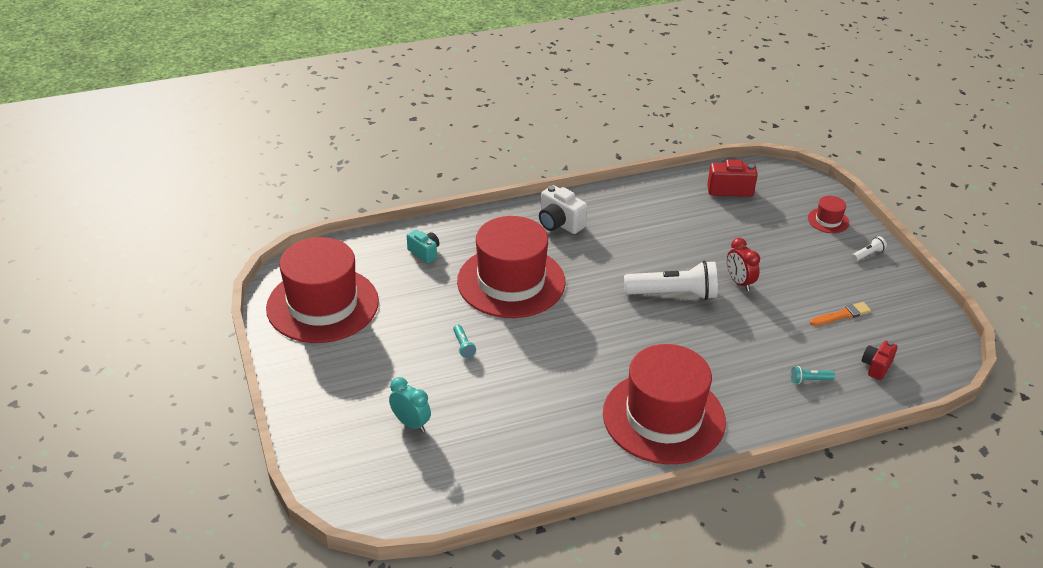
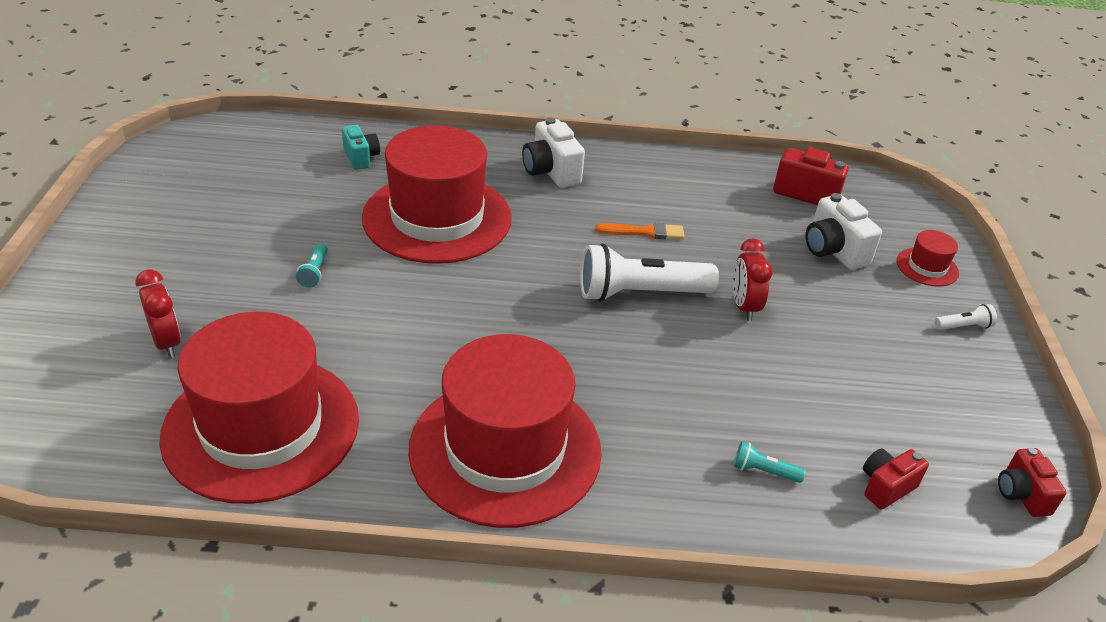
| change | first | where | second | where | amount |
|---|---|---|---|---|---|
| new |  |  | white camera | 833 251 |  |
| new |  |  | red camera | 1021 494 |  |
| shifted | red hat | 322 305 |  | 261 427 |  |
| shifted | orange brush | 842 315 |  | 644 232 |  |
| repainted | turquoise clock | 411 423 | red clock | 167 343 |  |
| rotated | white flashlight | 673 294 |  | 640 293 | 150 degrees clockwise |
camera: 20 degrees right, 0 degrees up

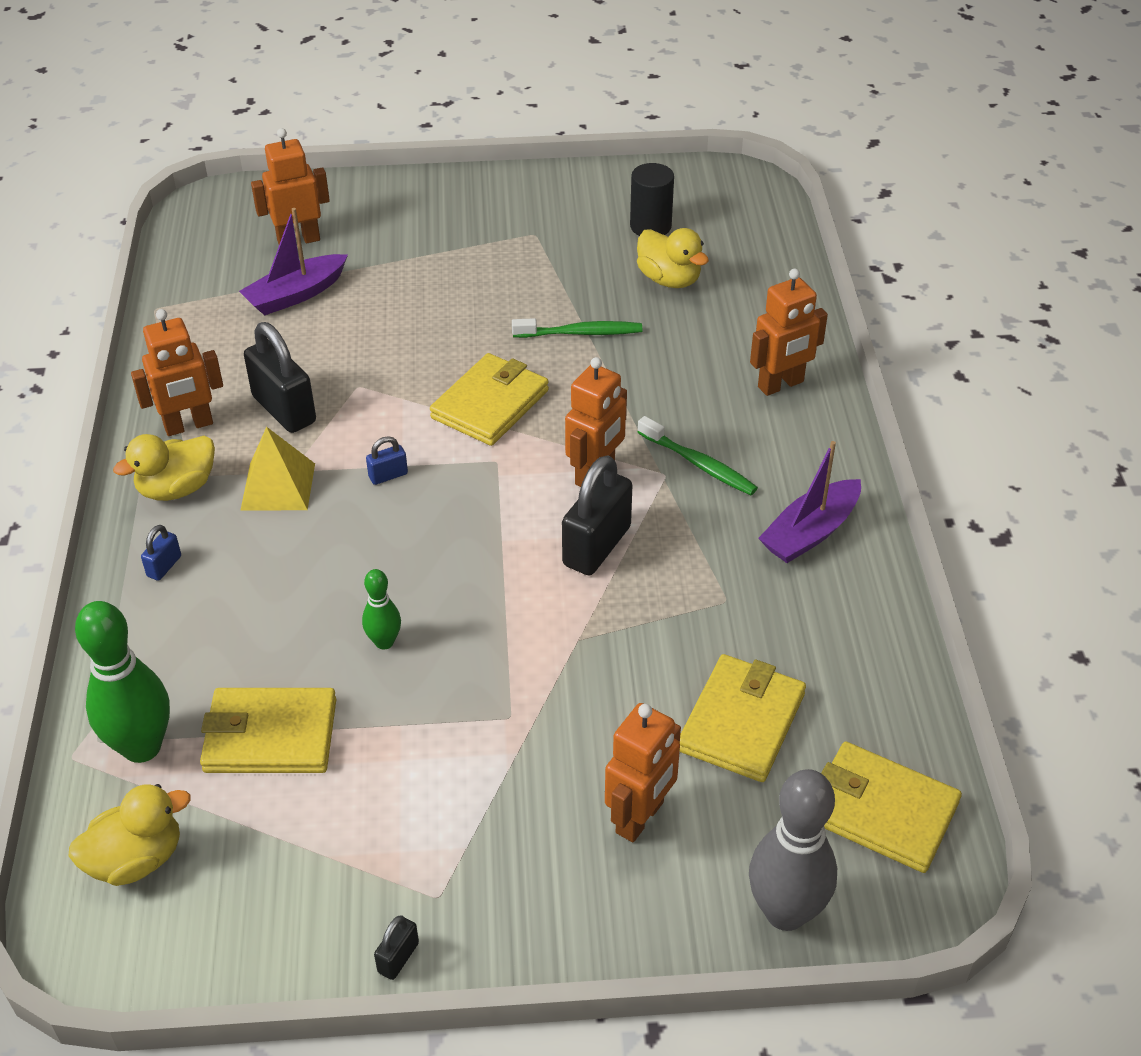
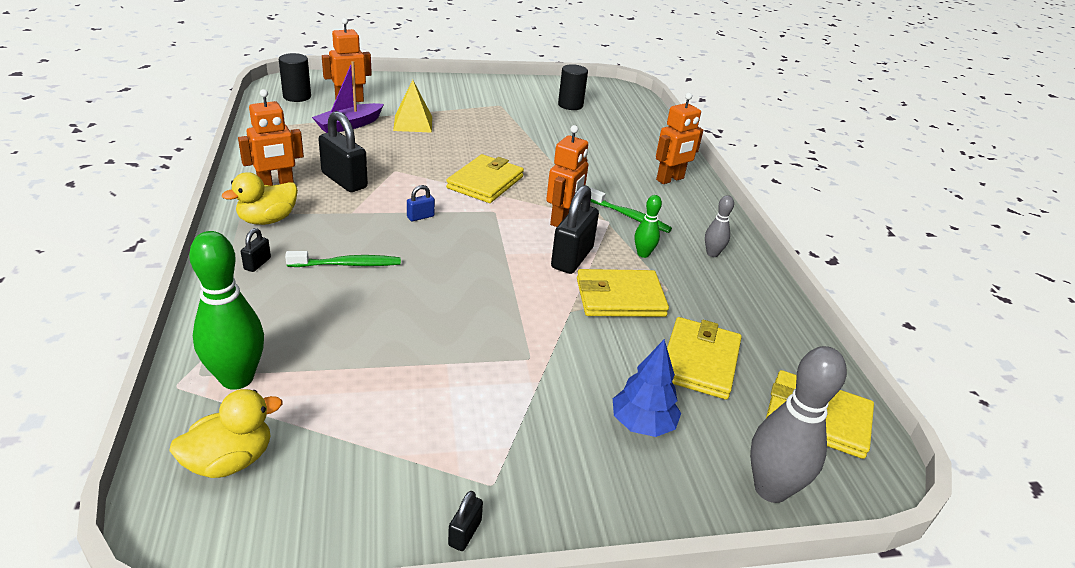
| change | first | where | second | where | amount |
|---|---|---|---|---|---|
| gone | yellow duck | 669 279 |  |  |  |
| new |  |  | black cylinder | 297 96 |  |
| shifted | yellow wallet | 270 735 |  | 620 297 |  |
| shifted | yellow pyramid | 278 486 |  | 413 123 |  |
| shifted | green bowling pin | 384 642 |  | 643 254 |  |
| shifted | green toothbrush | 580 333 |  | 347 264 |  |
| swapped | orange robot | 640 818 | blue tree | 642 424 |  |
| swapped | purple boat | 810 532 | grey bowling pin | 712 253 |  |
| repainted | blue padlock | 164 566 | black padlock | 257 264 |  |
camera: 10 degrees left, 10 degrees down

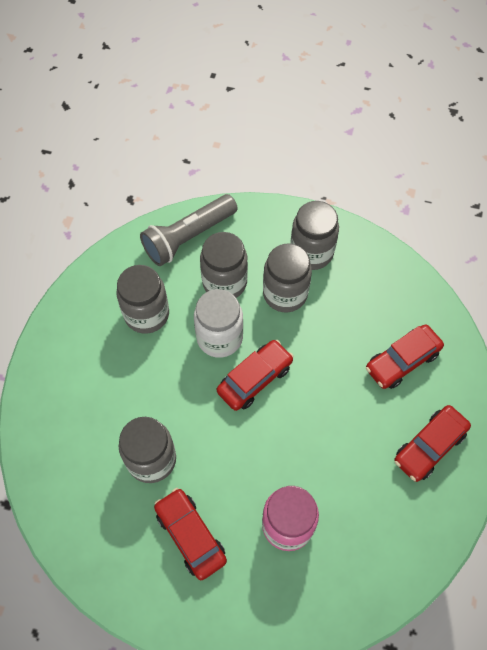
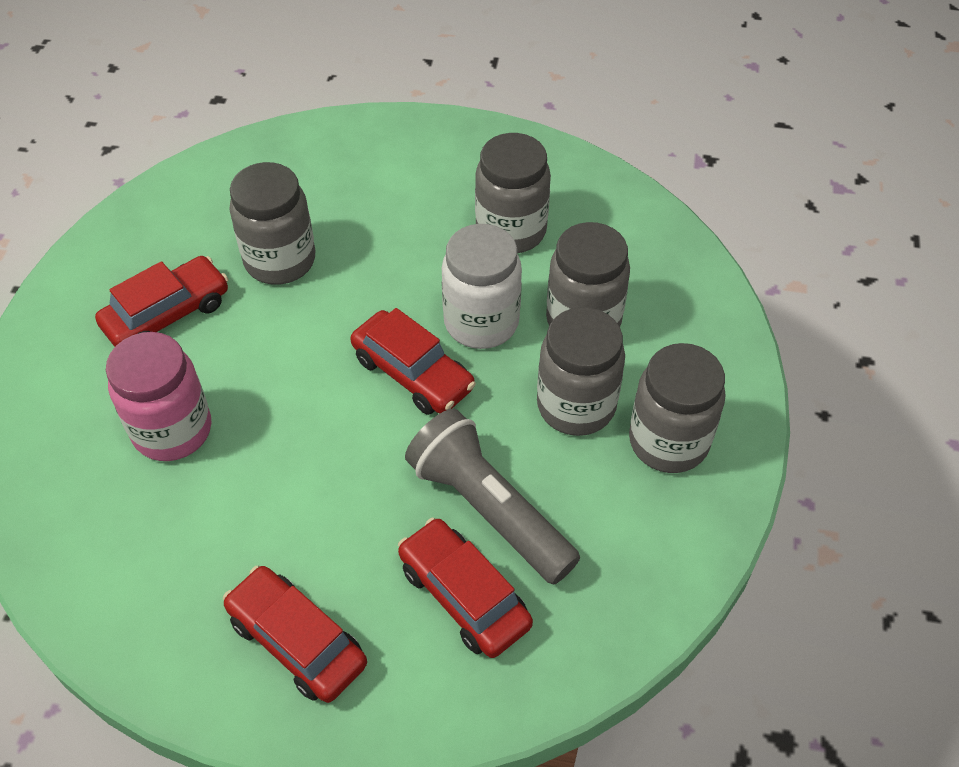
| change | first | where | second | where | amount |
|---|---|---|---|---|---|
| shifted | grey flashlight | 188 237 |  | 489 509 |  |
camera: 85 degrees right, 10 degrees down

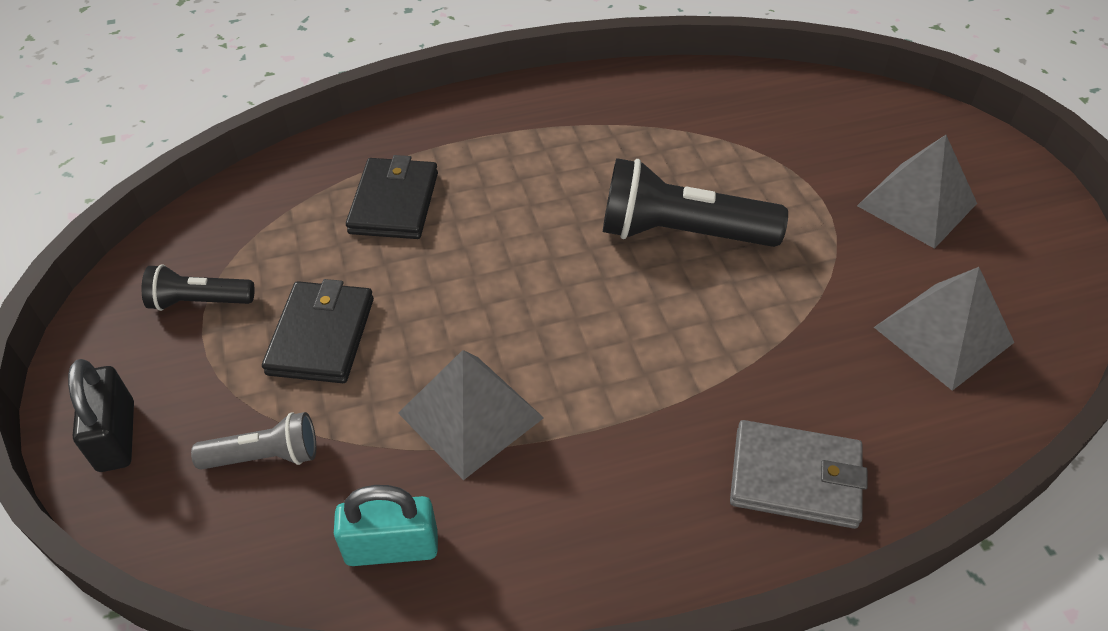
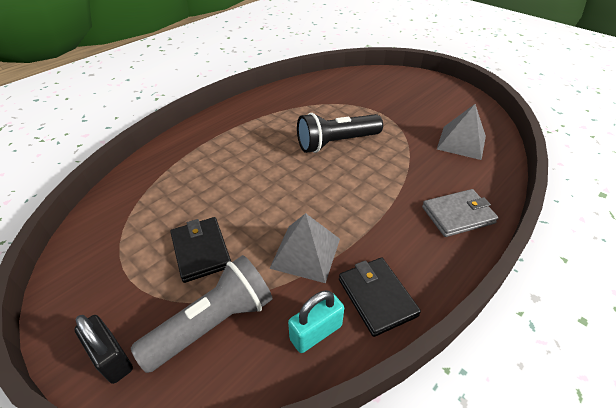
| change | first | where | second | where | amount |
|---|---|---|---|---|---|
| gone | black flashlight | 199 301 |  |  |  |
| gone | grey pyramid | 917 204 |  |  |  |
| shifted | black wallet | 394 202 |  | 377 297 |  |
| scaled | grey flashlight | 265 456 |  | 213 323 | x1.85 |
camera: 30 degrees left, 5 degrees down

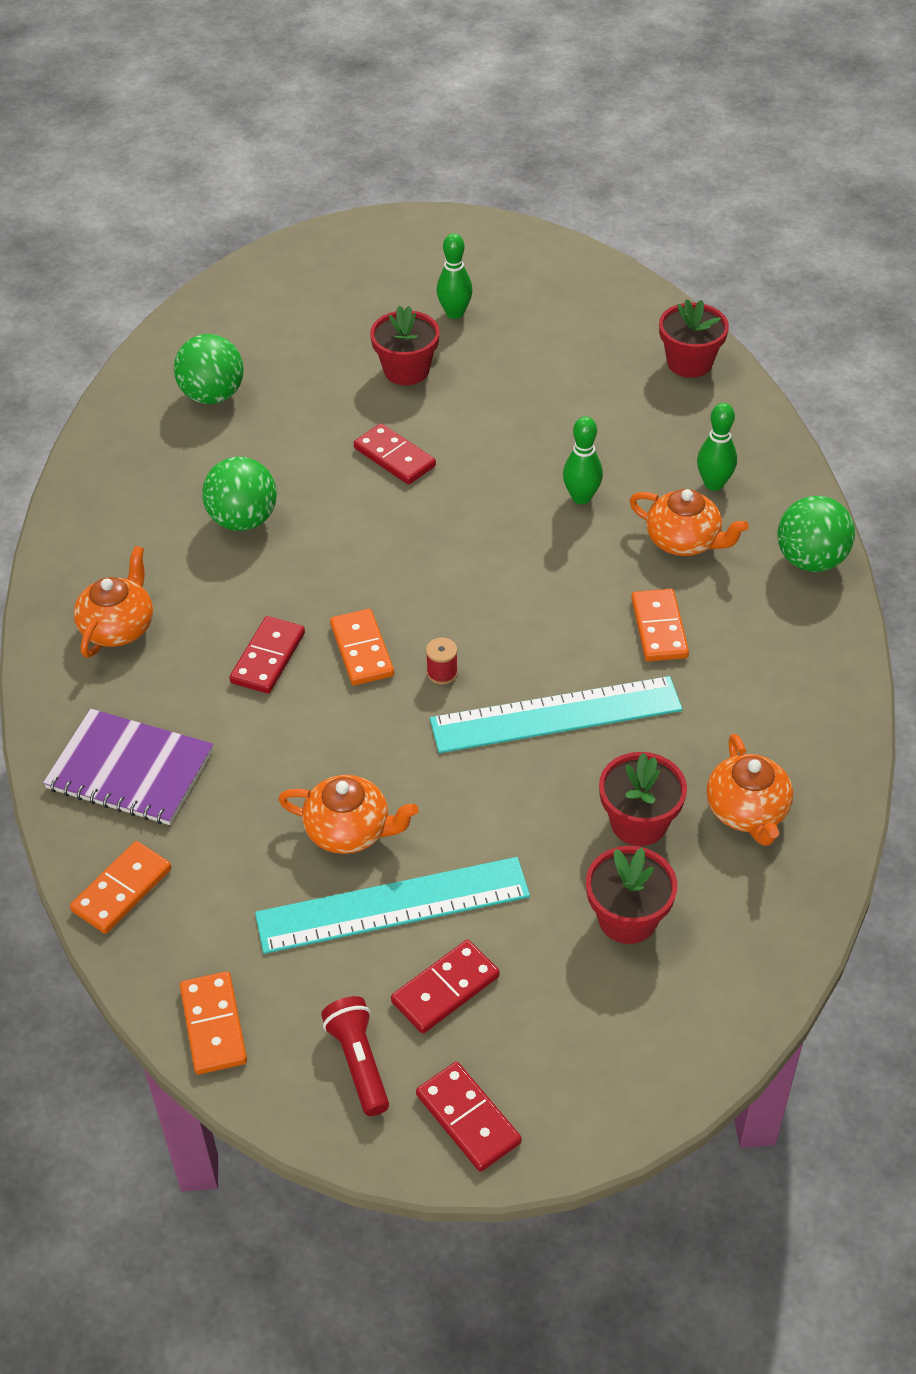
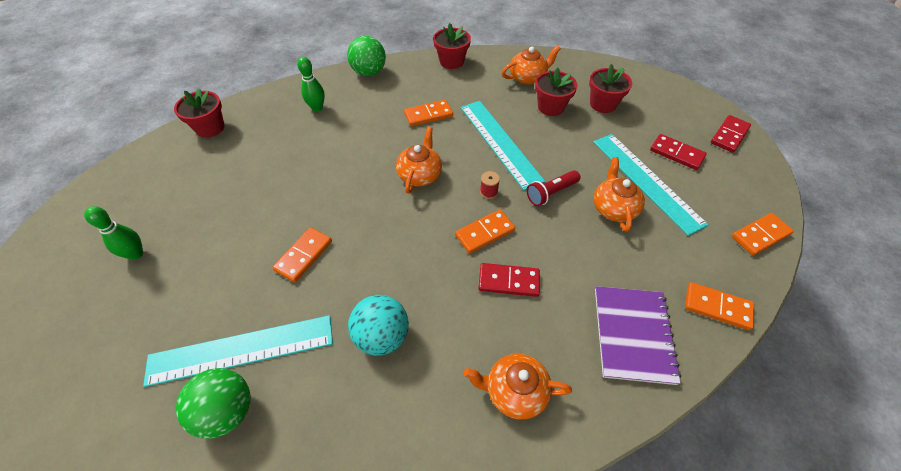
| change | first | where | second | where | amount |
|---|---|---|---|---|---|
| gone | green bowling pin | 581 497 |  |  |  |
| new |  |  | turquoise ruler | 241 349 |  |
| shifted | red flashlight | 358 1062 |  | 551 193 |  |
| shifted | red flower pot | 406 370 |  | 451 61 |  |
| shifted | orange teapot | 684 541 |  | 420 175 |  |
| repainted | green ball | 243 520 | turquoise ball | 382 336 |  |
| repainted | red domino | 394 457 | orange domino | 304 256 |  |
camera: 105 degrees left, 5 degrees up

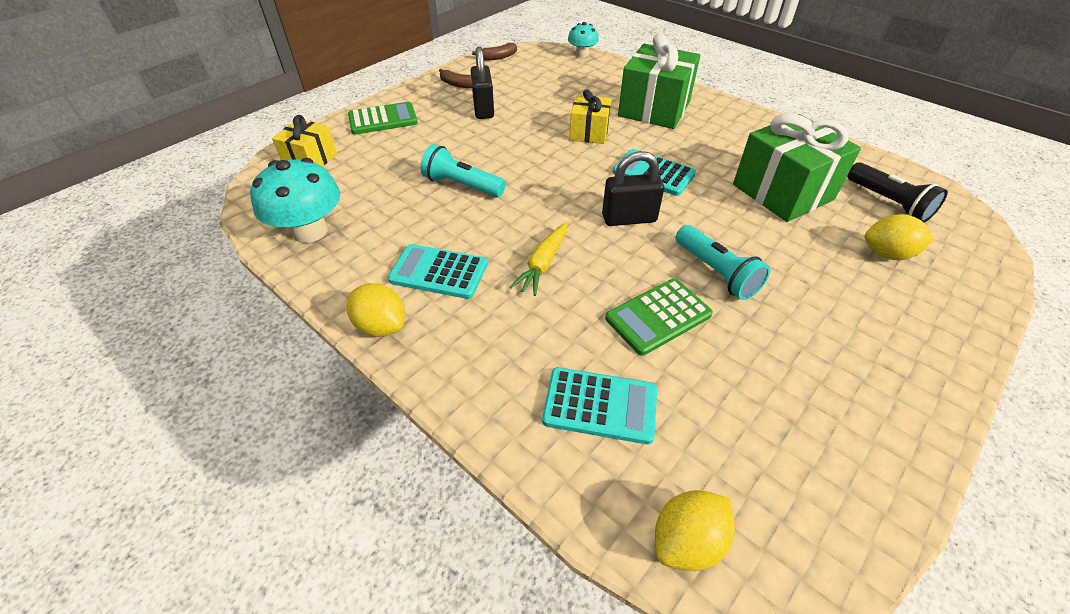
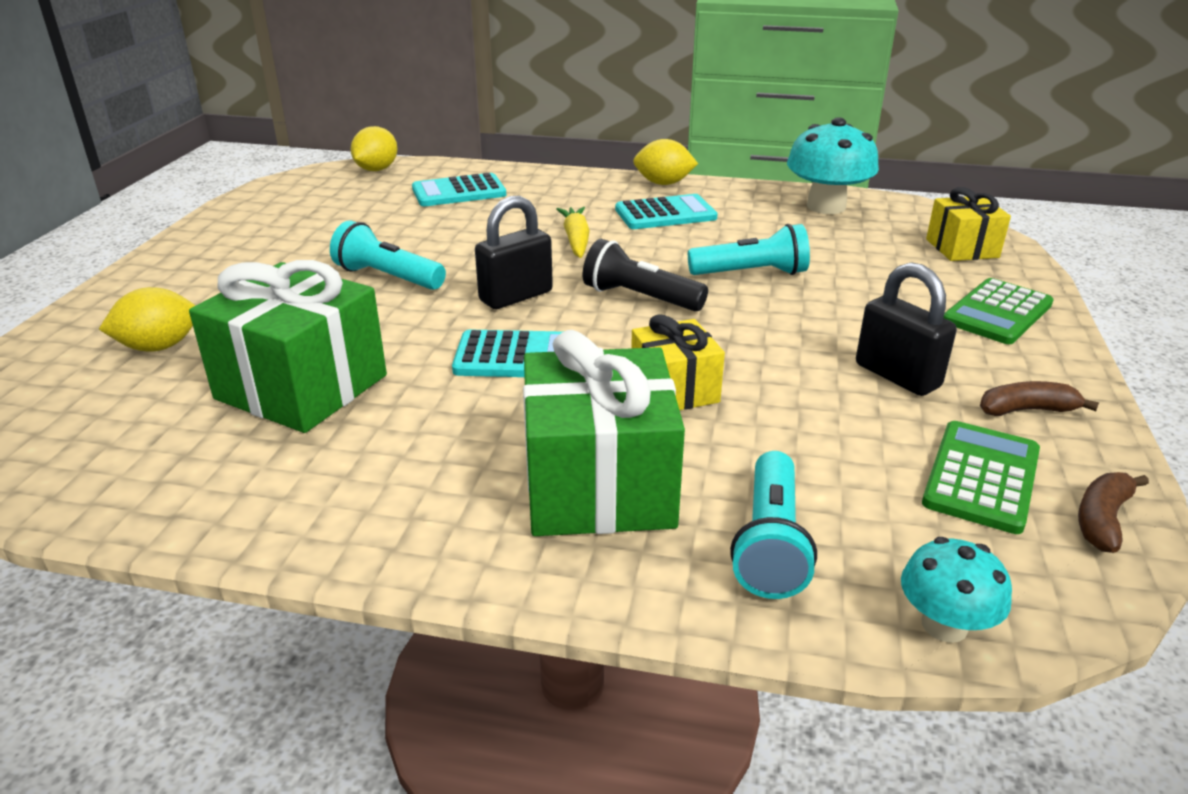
| change | first | where | second | where | amount |
|---|---|---|---|---|---|
| new |  |  | turquoise flashlight | 770 544 |  |
| shifted | green calculator | 658 316 |  | 981 477 |  |
| shifted | black flashlight | 888 203 |  | 639 298 |  |
camera: 150 degrees right, 15 degrees down

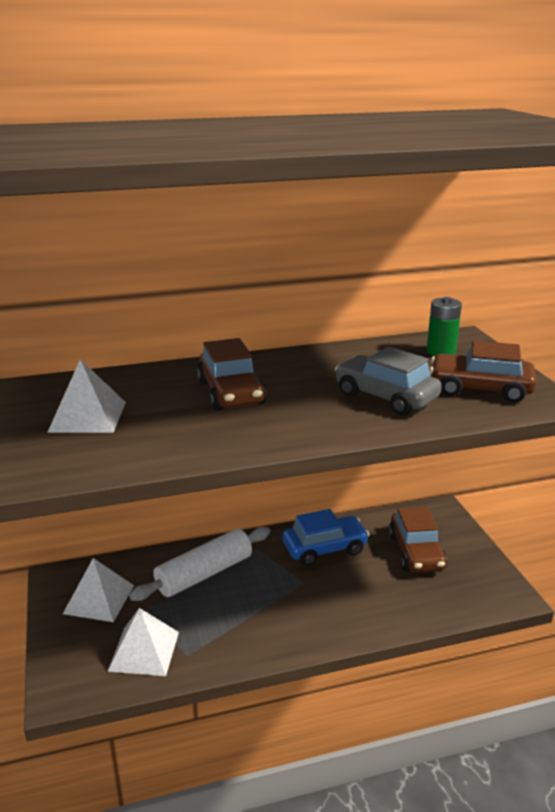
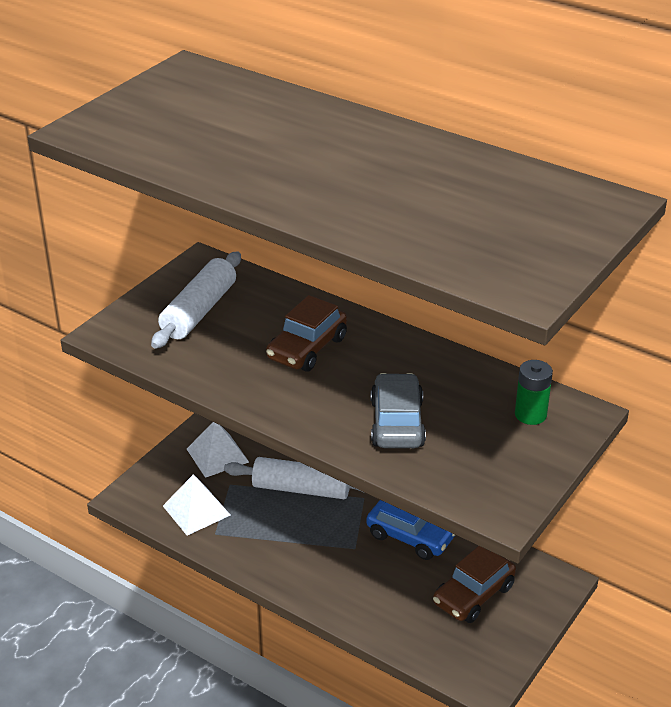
| change | first | where | second | where | amount |
|---|---|---|---|---|---|
| gone | brown car | 480 389 |  |  |  |
| swapped | white pyramid | 88 416 | white rolling pin | 199 311 |  |
camera: 50 degrees right, 10 degrees up

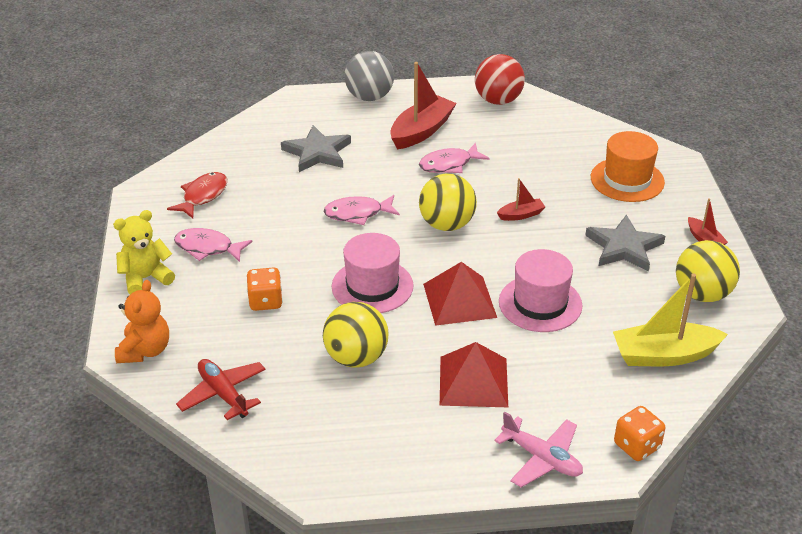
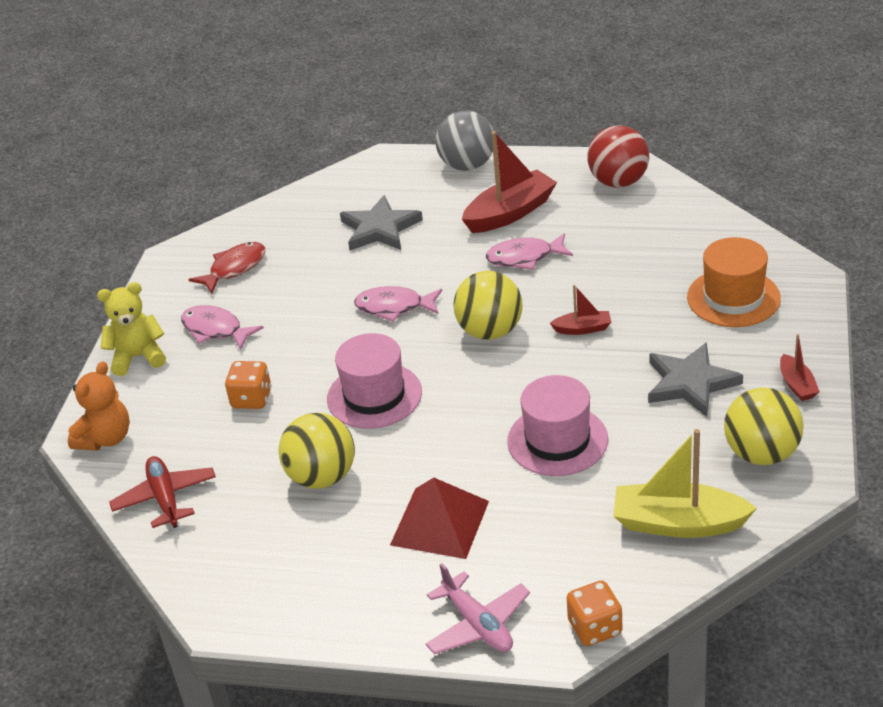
| change | first | where | second | where | amount |
|---|---|---|---|---|---|
| gone | red pyramid | 459 300 |  |  |  |
camera: 20 degrees right, 0 degrees up

